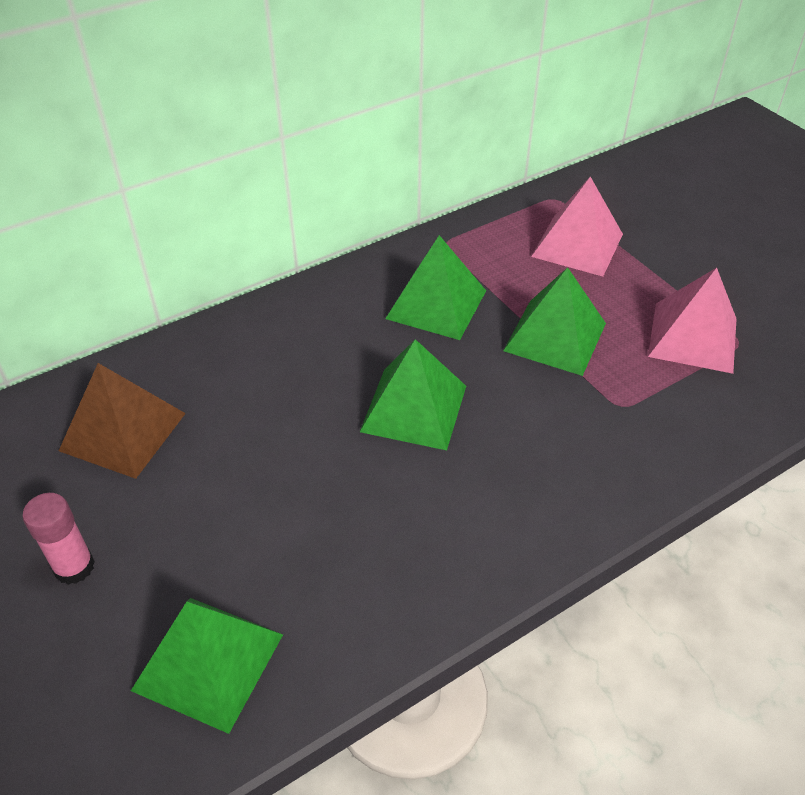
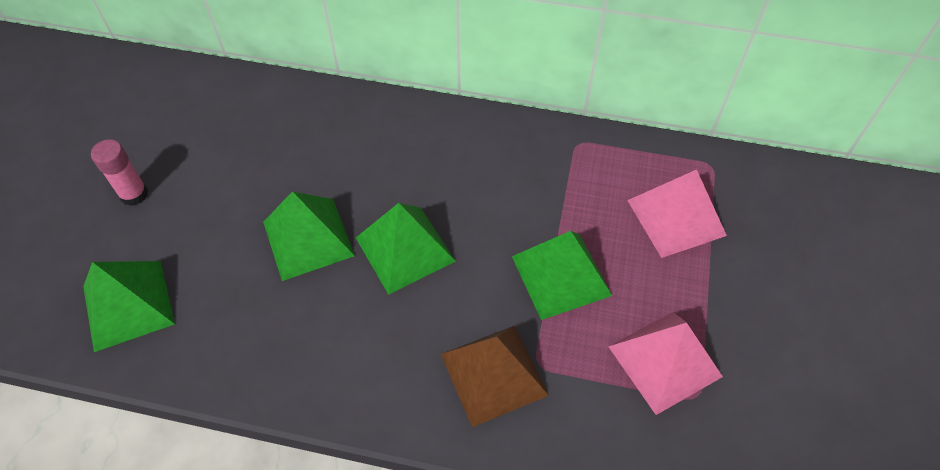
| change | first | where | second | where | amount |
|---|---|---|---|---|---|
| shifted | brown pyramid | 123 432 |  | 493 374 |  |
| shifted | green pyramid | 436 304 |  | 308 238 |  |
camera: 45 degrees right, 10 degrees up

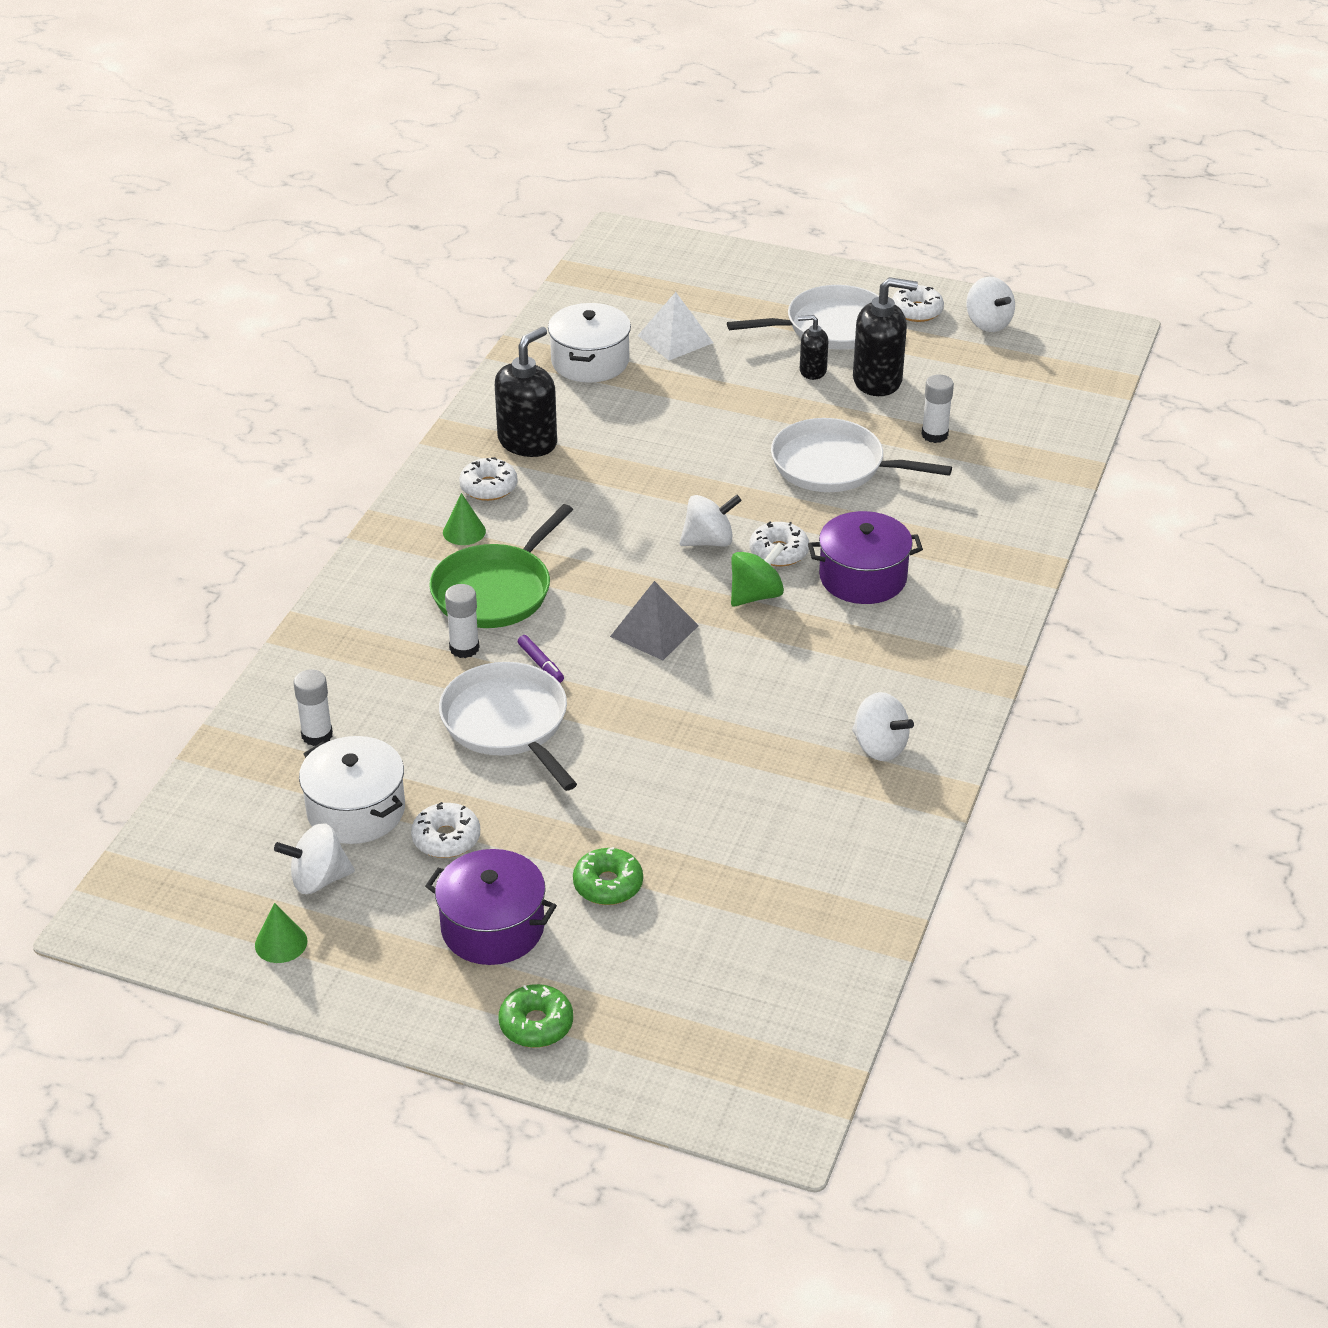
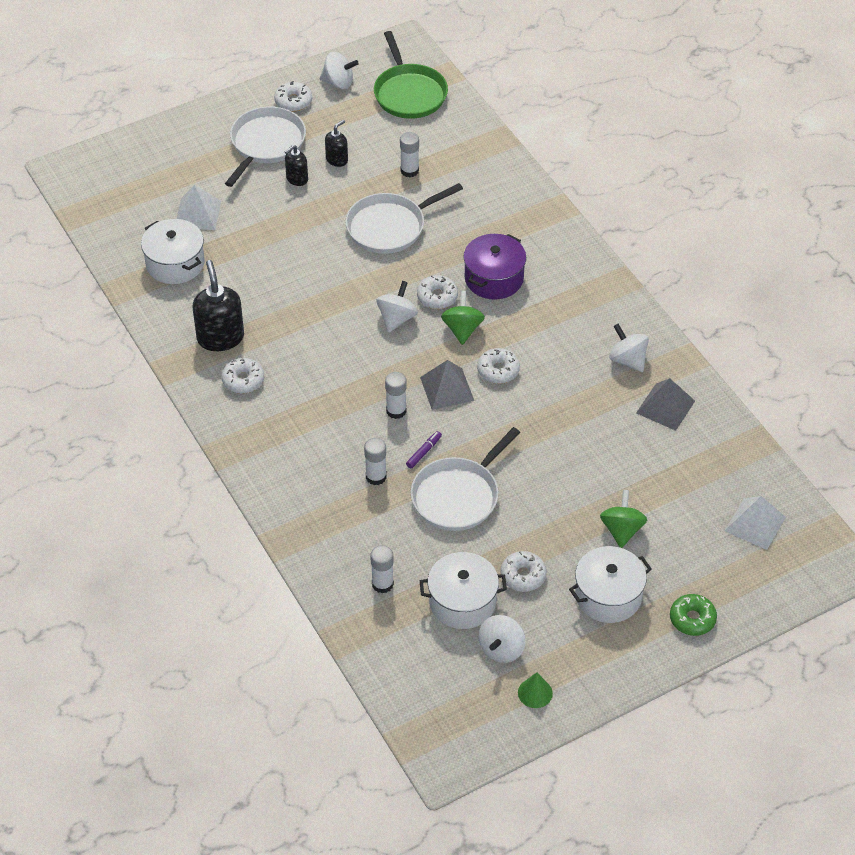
| change | first | where | second | where | amount |
|---|---|---|---|---|---|
| gone | green cone | 464 531 |  |  |  |
| new |  |  | white glue stick | 396 411 |  |
| new |  |  | white donut | 498 370 |  |
| new |  |  | grey pyramid | 665 406 |  |
| new |  |  | white pyramid | 755 524 |  |
| shifted | green pan | 495 590 |  | 409 93 |  |
| swapped | green donut | 608 885 | green spinning top | 622 530 |  |
| repainted | purple pot | 493 927 | white pot | 608 596 |  |
| rotated | white pan | 508 723 |  | 458 495 | 60 degrees counterclockwise |
| rotated | purple marker | 541 664 |  | 424 452 | 60 degrees counterclockwise |
| rotated | white spinning top | 879 747 |  | 627 360 | 120 degrees counterclockwise |
| scaled | black soap dispenser | 878 381 |  | 337 159 | x0.55 |
camera: 50 degrees left, 10 degrees up

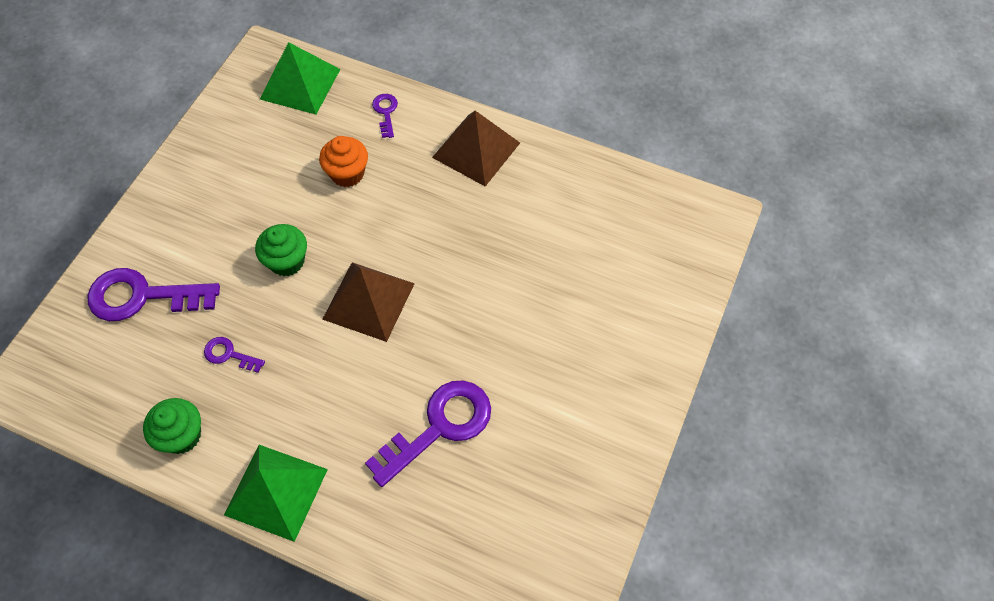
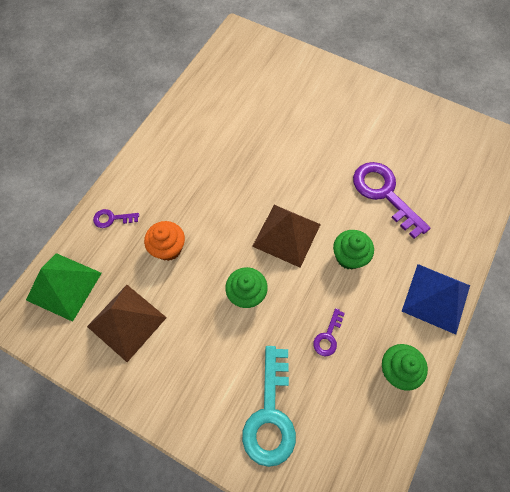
| change | first | where | second | where | amount |
|---|---|---|---|---|---|
| new |  |  | green cupcake | 349 257 |  |
| shifted | brown pyramid | 476 150 |  | 126 321 |  |
| repainted | purple key | 142 296 | turquoise key | 270 415 |  |
| repainted | green pyramid | 276 491 | blue pyramid | 436 298 |  |
camera: 85 degrees left, 5 degrees up

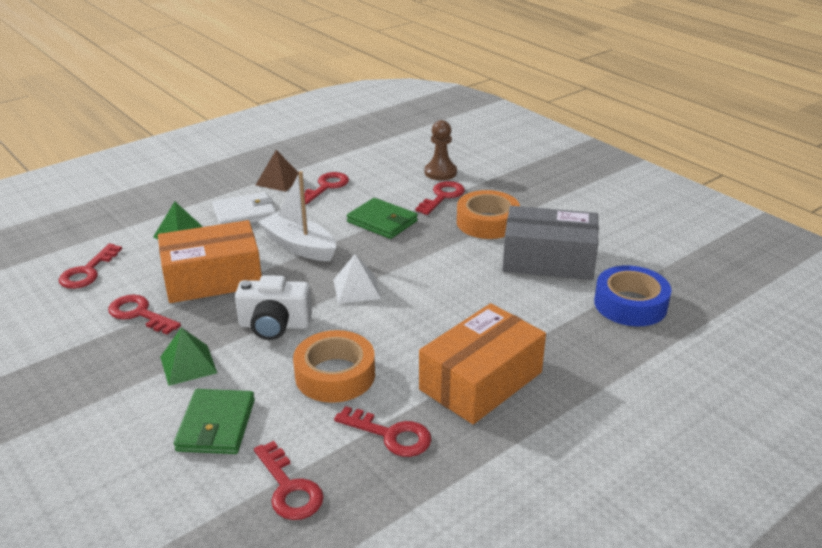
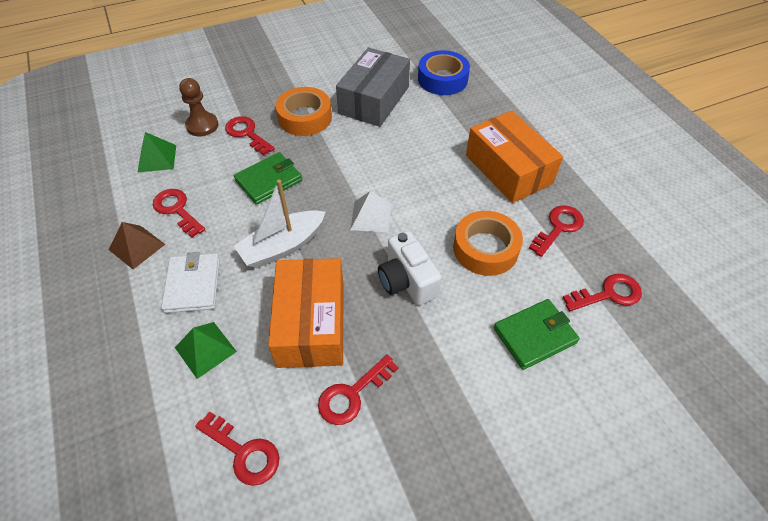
| change | first | where | second | where | amount |
|---|---|---|---|---|---|
| shifted | green pyramid | 188 365 |  | 157 158 |  |
| rotated | green wallet | 216 425 |  | 534 335 | 45 degrees counterclockwise |
| rotated | white camera | 274 325 |  | 407 281 | 135 degrees clockwise |
camera: 75 degrees left, 20 degrees up

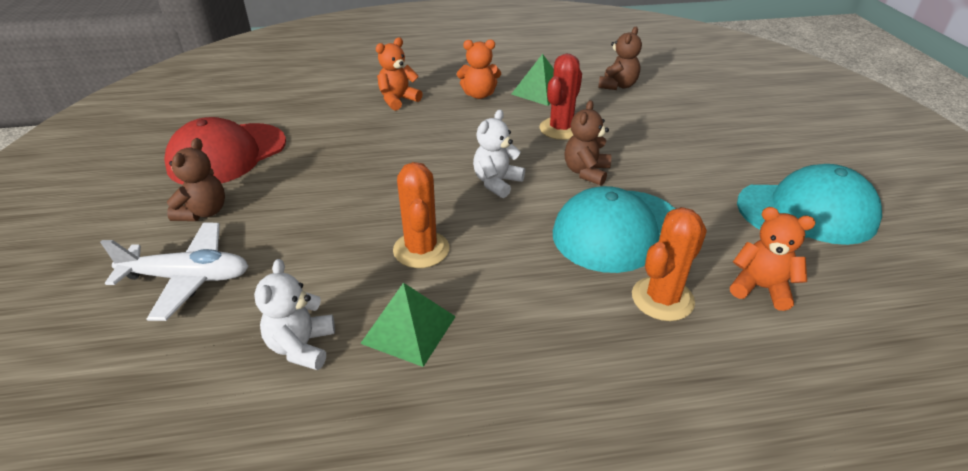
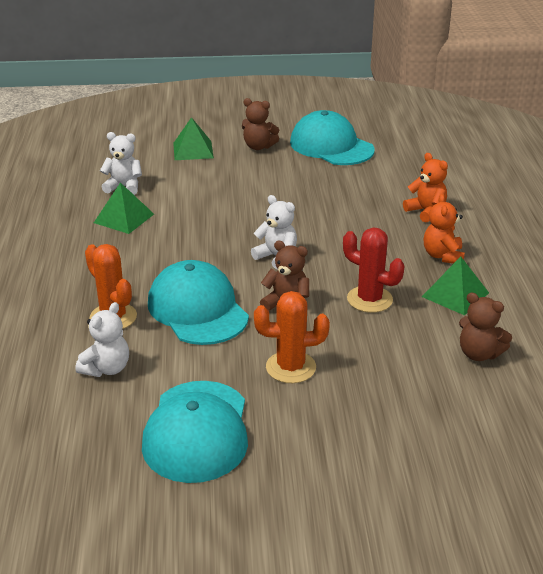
| change | first | where | second | where | amount |
|---|---|---|---|---|---|
| shifted | orange cactus | 421 250 |  | 291 367 |  |
| swapped | white plane | 188 278 | green pyramid | 193 150 |  |
| repainted | red cap | 227 154 | turquoise cap | 331 146 |  |
| repainted | orange teddy bear | 760 288 | white teddy bear | 106 368 |  |
camera: 95 degrees right, 5 degrees down

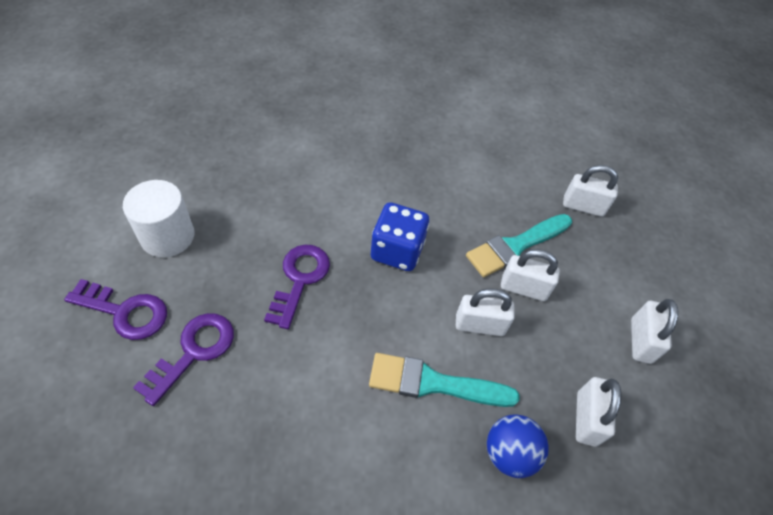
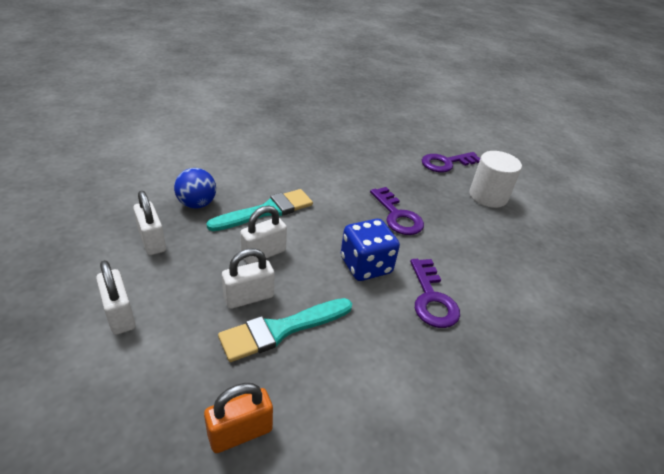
| change | first | where | second | where | amount |
|---|---|---|---|---|---|
| shifted | purple key | 194 351 |  | 432 299 |  |
| repainted | white padlock | 583 206 | orange padlock | 240 432 |  |
| rotated | turquoise brush | 516 246 |  | 281 329 | 135 degrees counterclockwise |
camera: 140 degrees right, 15 degrees down

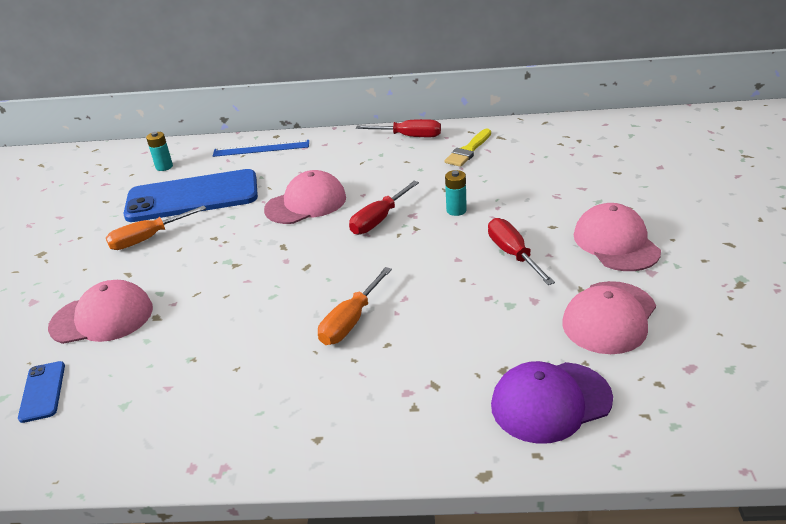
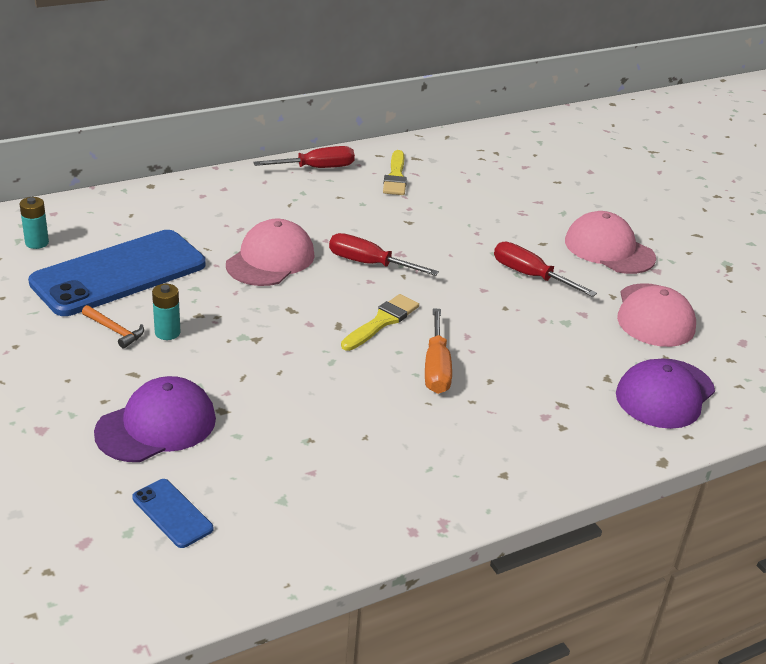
| change | first | where | second | where | amount |
|---|---|---|---|---|---|
| gone | blue ruler | 261 148 |  |  |  |
| new |  |  | yellow brush | 382 322 |  |
| shifted | turquoise battery | 456 210 |  | 167 333 |  |
| swapped | orange screwdriver | 148 238 | orange hammer | 115 330 |  |
| repainted | pink cap | 102 317 | purple cap | 156 425 |  |
| rotated | red screwdriver | 379 219 |  | 369 264 | 105 degrees clockwise |
camera: 35 degrees left, 0 degrees up

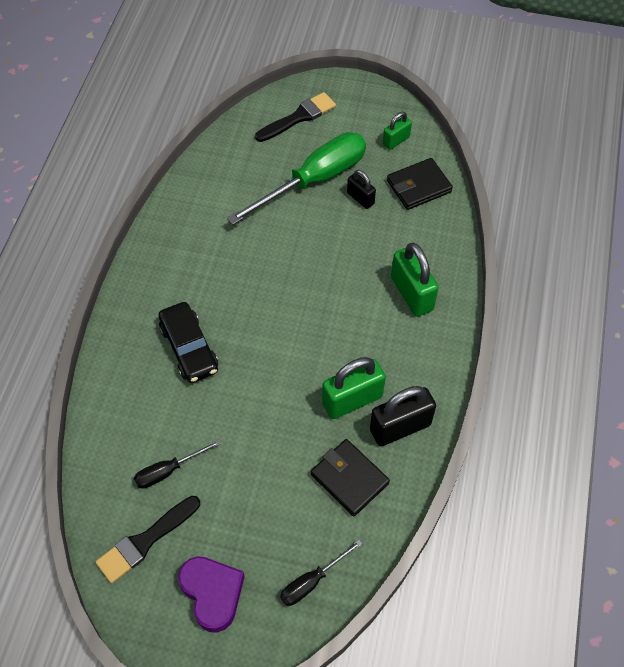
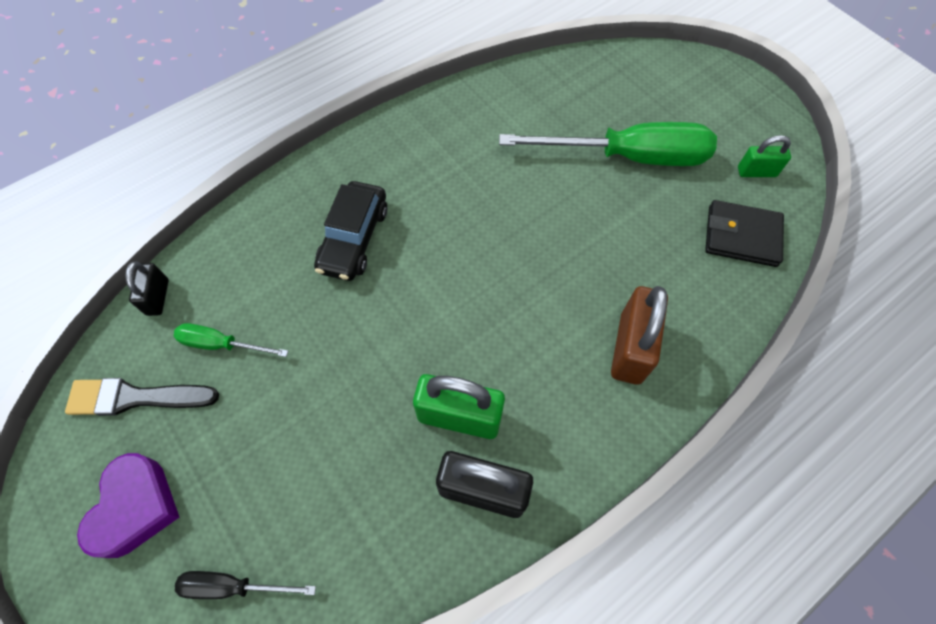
| change | first | where | second | where | amount |
|---|---|---|---|---|---|
| gone | black brush | 298 117 |  |  |  |
| gone | black wallet | 349 479 |  |  |  |
| shifted | black padlock | 360 198 |  | 158 297 |  |
| repainted | black screwdriver | 168 470 | green screwdriver | 222 344 |  |
| repainted | green padlock | 412 293 | brown padlock | 630 348 |  |
camera: 40 degrees right, 5 degrees up

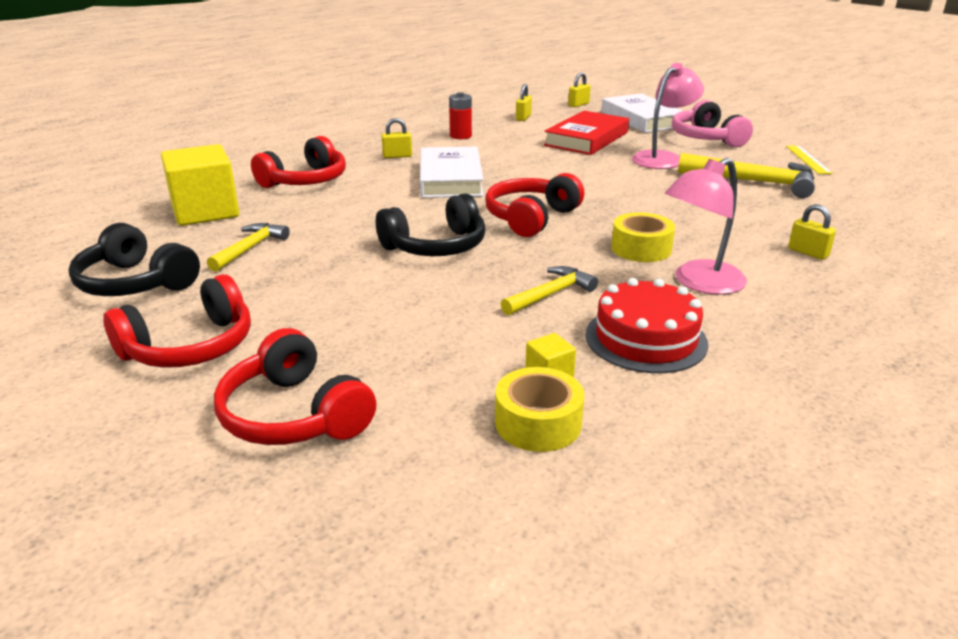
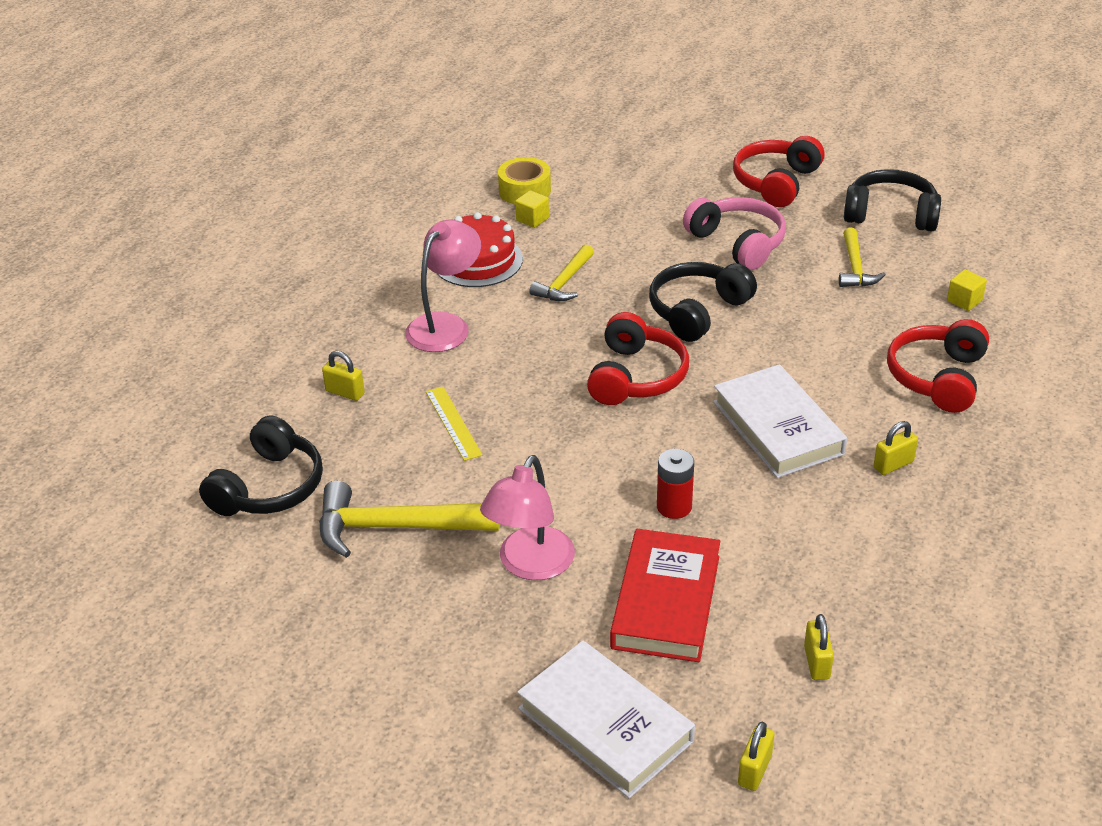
| change | first | where | second | where | amount |
|---|---|---|---|---|---|
| gone | red headphones | 294 415 |  |  |  |
| gone | yellow tape | 641 248 |  |  |  |
| new |  |  | black headphones | 269 487 |  |
| shifted | red battery | 460 136 |  | 674 507 |  |
| shifted | pink headphones | 706 138 |  | 737 243 |  |
| shifted | yellow ruler | 808 159 |  | 453 423 |  |
| scaled | yellow cube | 205 212 |  | 964 300 | x0.42 |
camera: 160 degrees right, 10 degrees up

